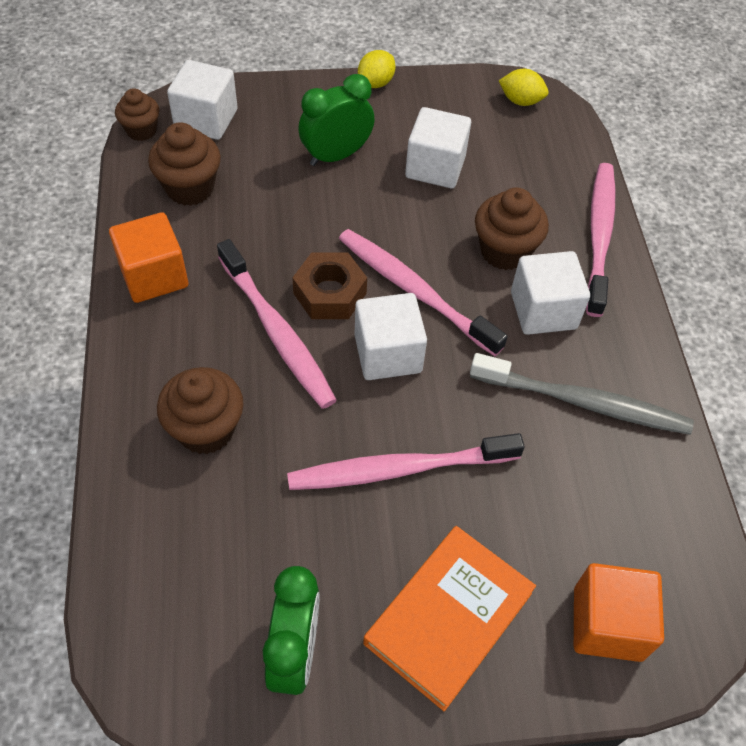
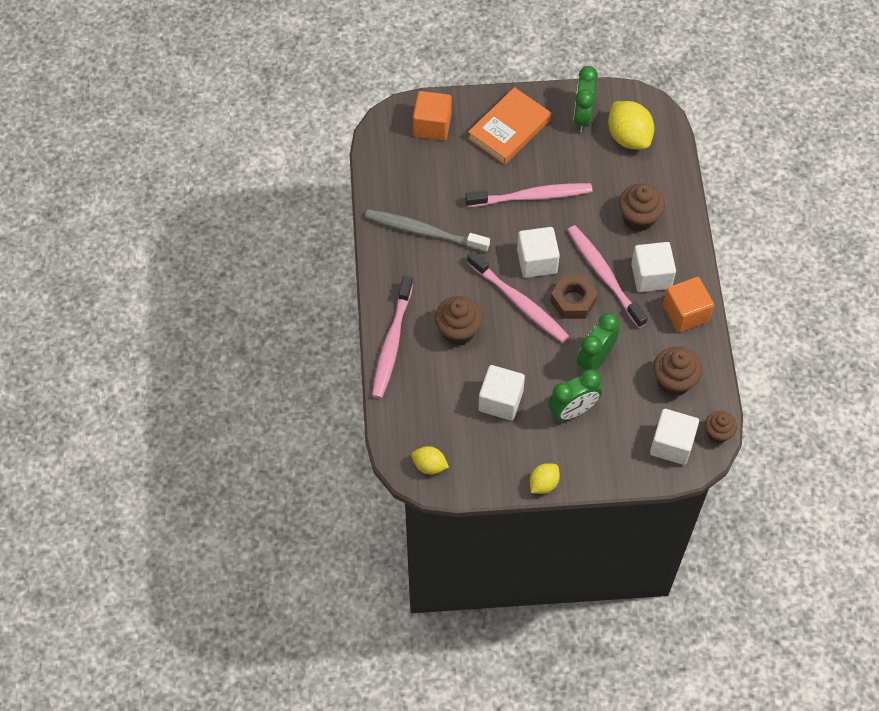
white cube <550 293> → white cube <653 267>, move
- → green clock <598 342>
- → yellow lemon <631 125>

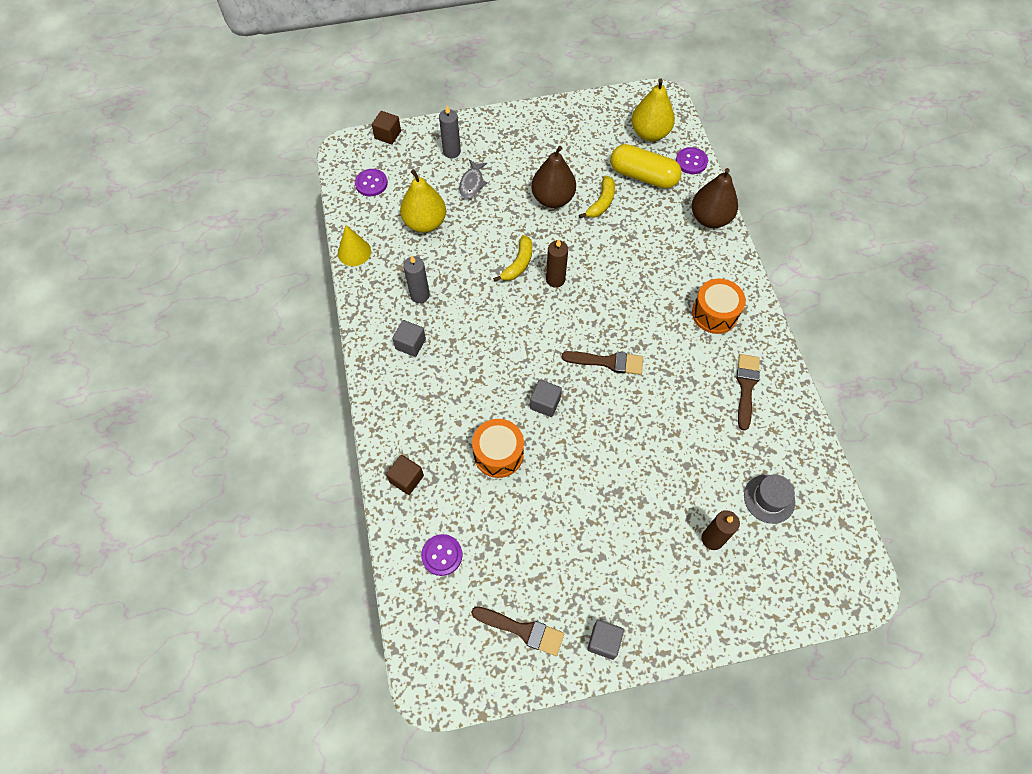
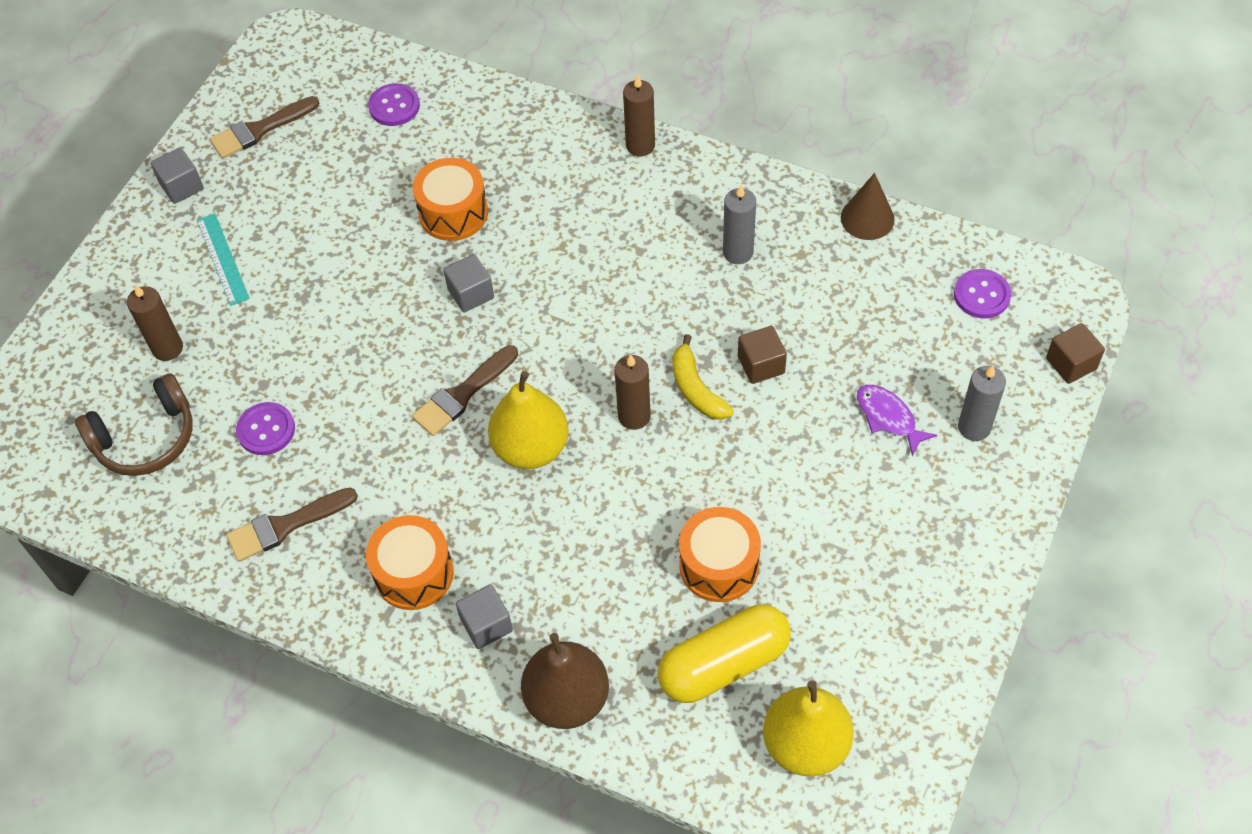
yellow cone <354 245> → brown cone <868 206>
brown cube <405 475> → brown cube <762 355>, move
grey cube <409 338> → grey cube <484 616>, move
yellow pear <423 201> → yellow pear <528 420>, move
grey fish <473 179> → purple fish <897 420>
brown pear <553 177> → -
yellow banana <597 197> → orange drum <720 554>
purple button <692 160> → purple button <265 428>, move
brown brush <748 392> → brown brush <292 525>, 105 degrees clockwise
grey hat <769 499> → brown headphones <133 424>
- → turquoise ruler <223 259>
- → brown candle <639 116>

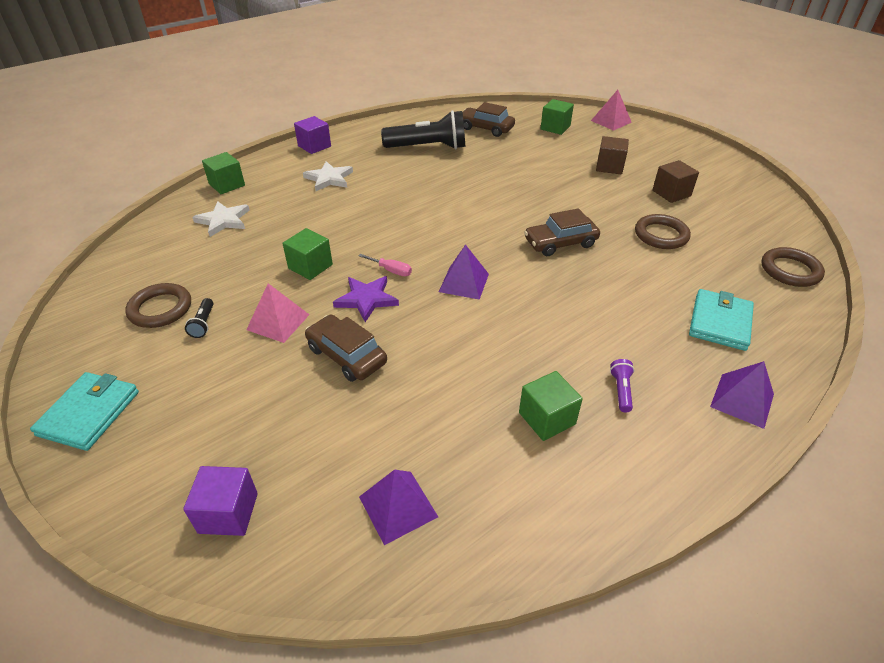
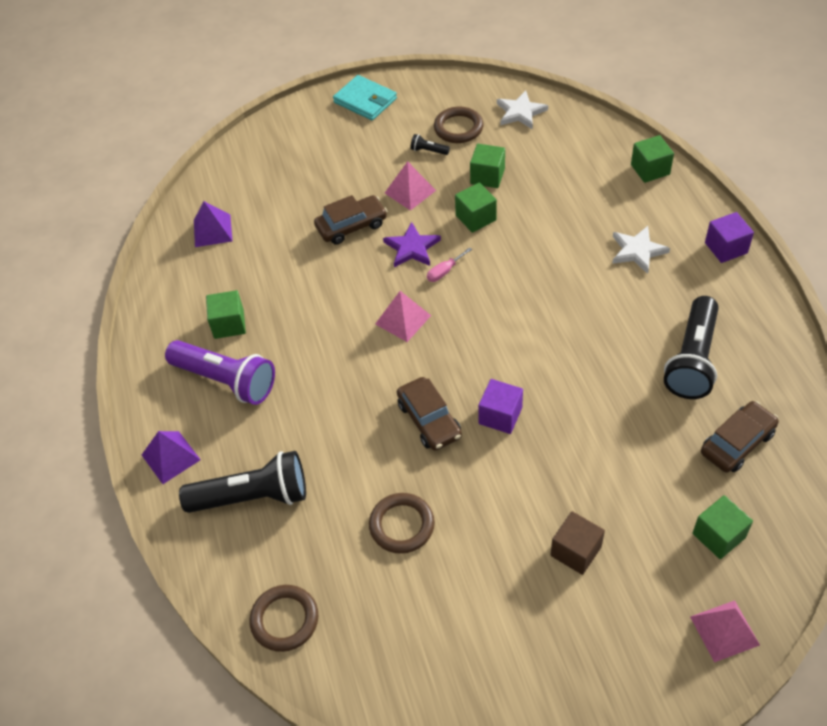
purple cube <220 501> → purple cube <500 406>, move
white star <221 219> → white star <522 110>, move
purple pyramid <464 272> → pink pyramid <403 316>
brown car <562 232> → brown car <429 413>, 150 degrees clockwise
purple flashlight <622 385> → purple flashlight <220 372>, x2.49
brown cube <675 181> → -
turquoise wallet <721 320> → black flashlight <242 482>
- → green cube <487 166>

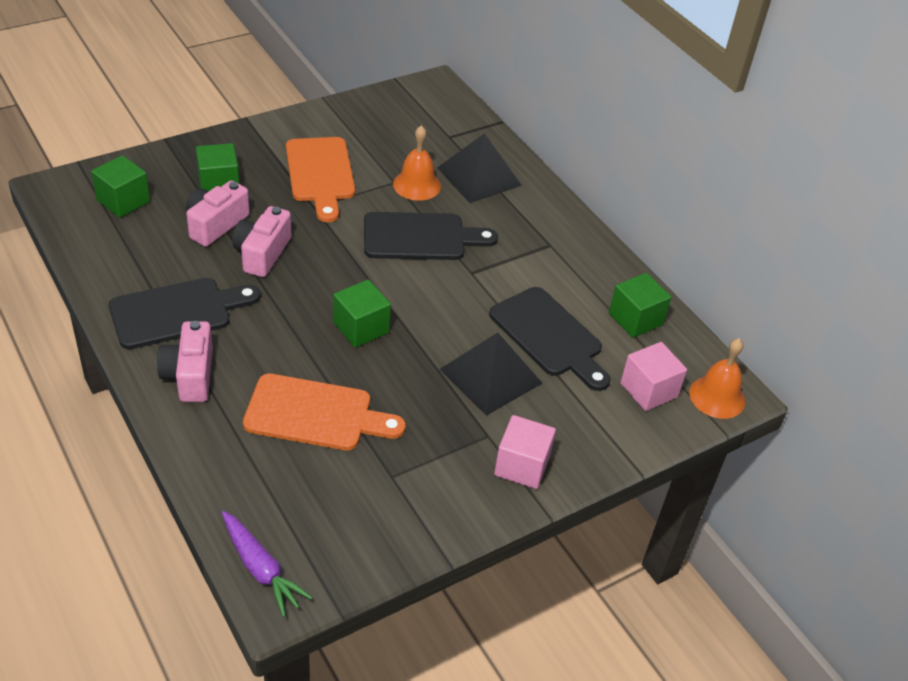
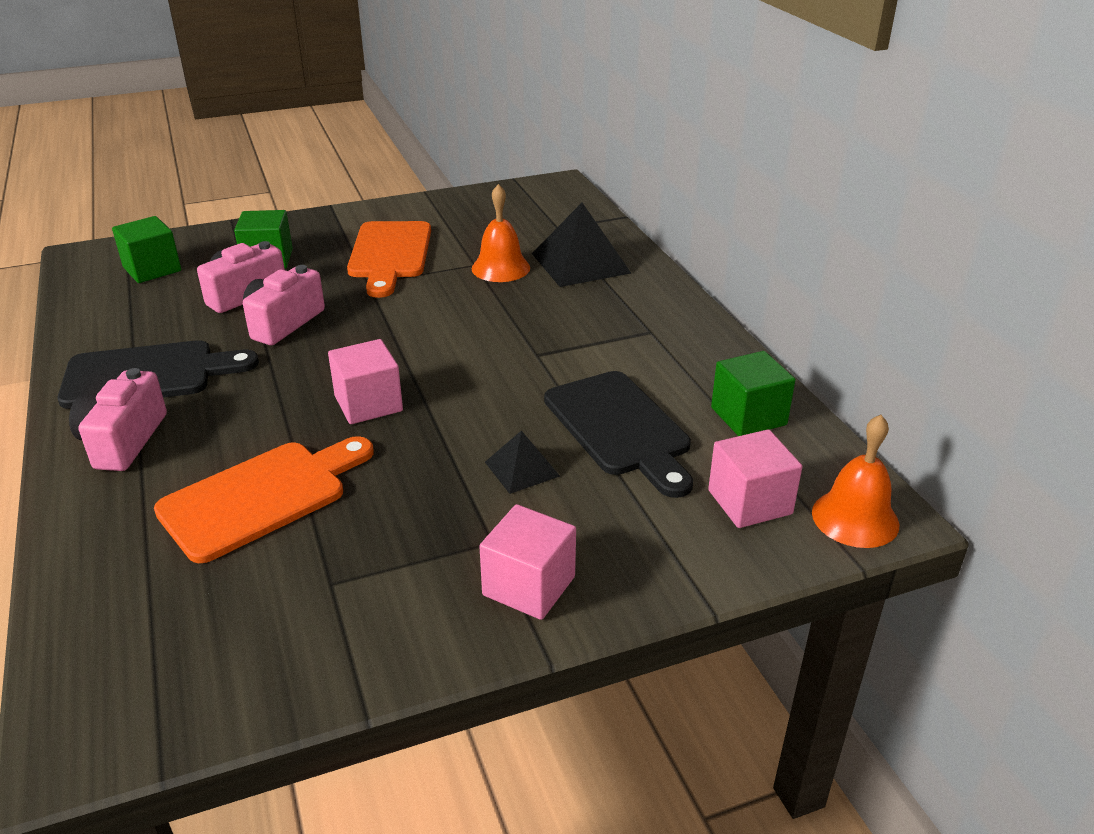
purple carrot <267 564> → -
orange cutting board <324 412> → orange cutting board <264 499>, 60 degrees counterclockwise
green cube <362 314> → pink cube <365 381>
black cutting board <431 236> → -
black pyramid <491 374> → black pyramid <522 462>, x0.54

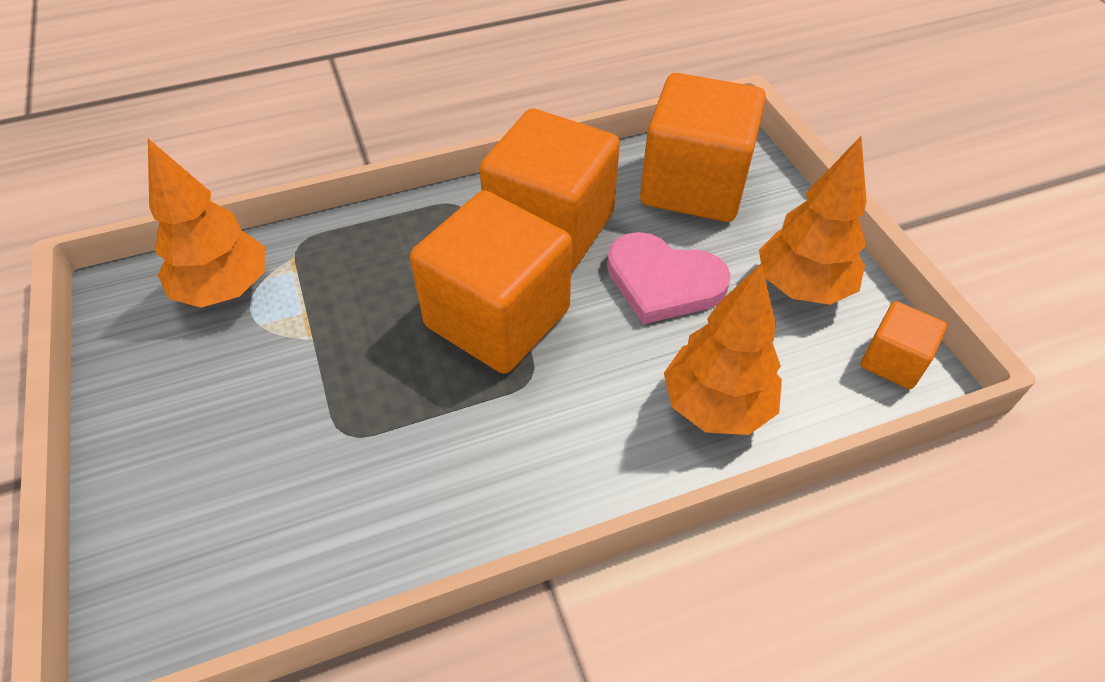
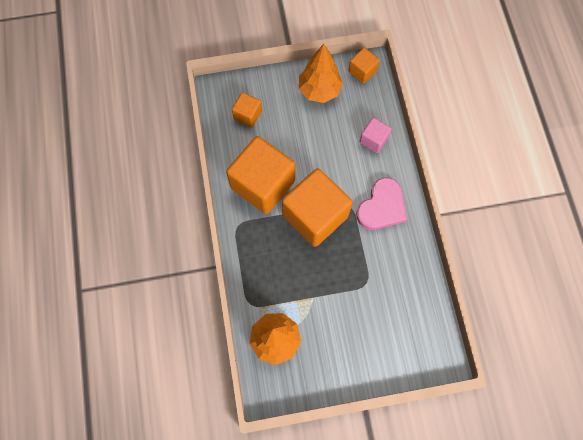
pink heart <669 278> → pink heart <381 203>, move
orange cube <703 147> → orange cube <247 109>, x0.48
orange tree <723 349> → pink cube <375 135>

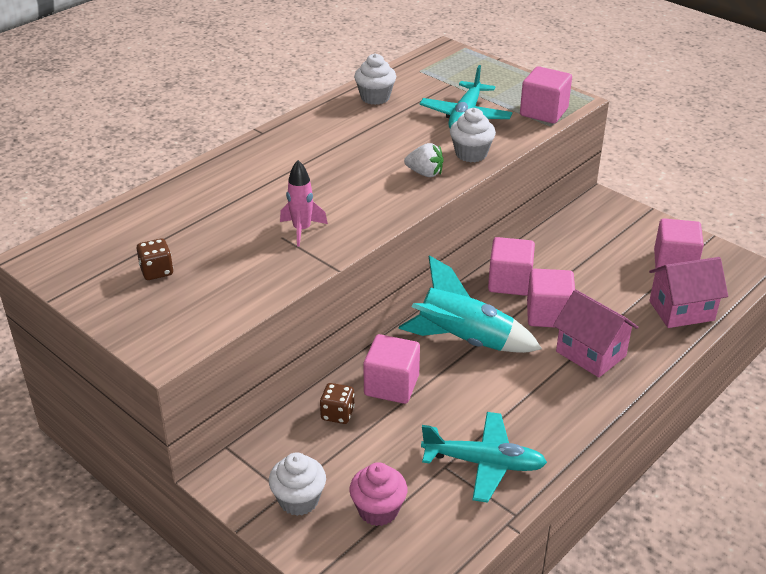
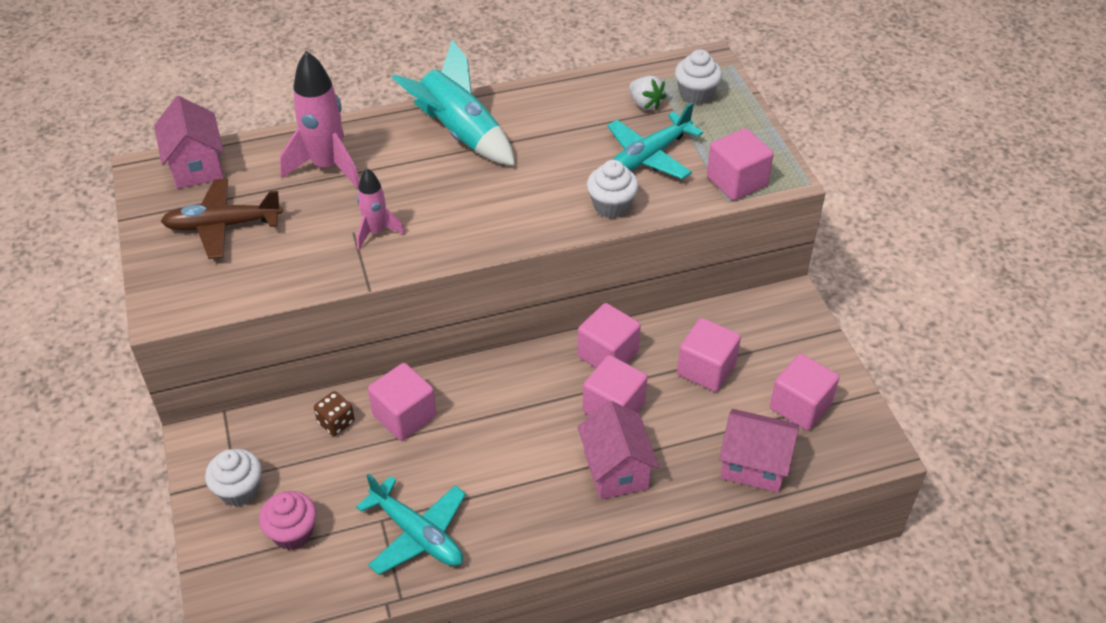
brown dice <154 259> → brown plane <222 218>
white cupcake <375 79> → white cupcake <698 77>, move
turquoise rocket <470 304> → turquoise rocket <453 103>, move
white strawberry <424 160> → white strawberry <647 93>, move
- → pink house <189 142>
- → pink rocket <320 120>
- → pink cube <709 355>

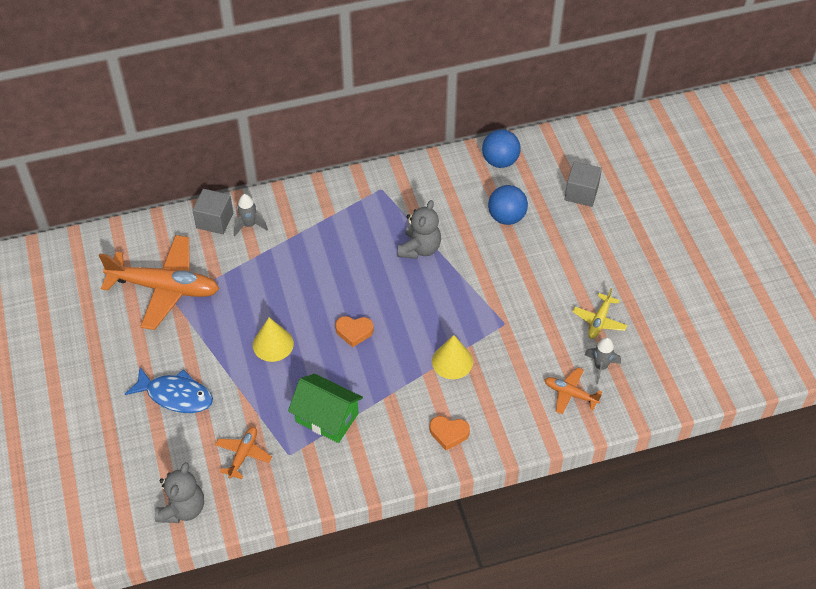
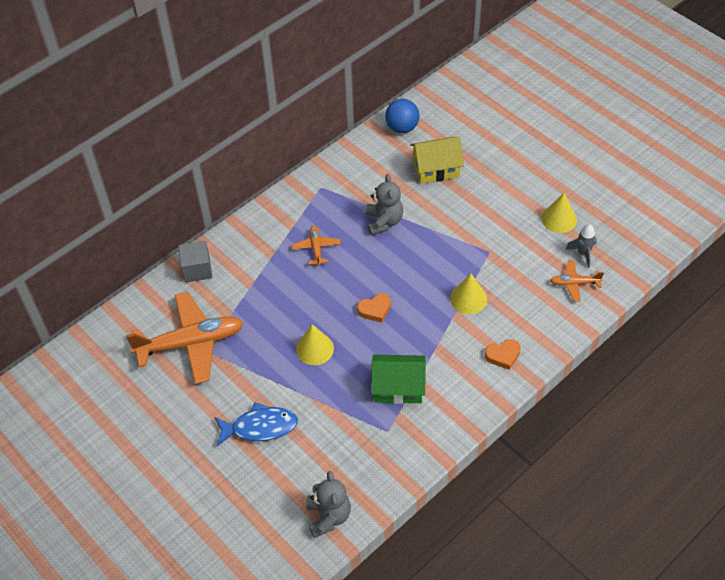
orange plane <243 453> → orange plane <316 246>, move
grey rocket <251 215> → -
blue ball <508 205> → yellow house <437 160>
grey cube <583 184> → -
yellow plane <600 313> → yellow cone <559 213>

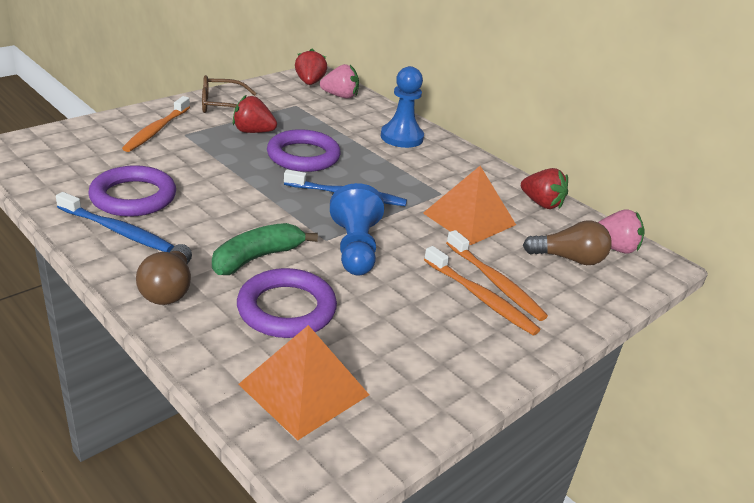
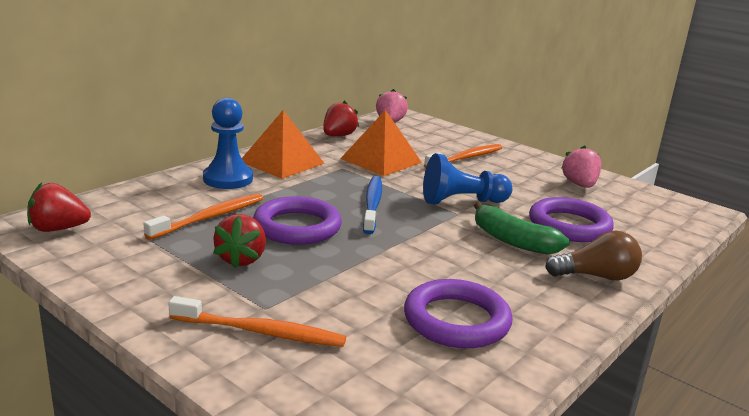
blue toothbrush <115 222> → -
brown glasses <229 94> → -
orange pyramid <303 382> → orange pyramid <283 144>, move
pink strawberry <339 81> → pink strawberry <581 167>, move
orange toothbrush <482 291> → orange toothbrush <203 217>, move
brown light bulb <567 243> → -

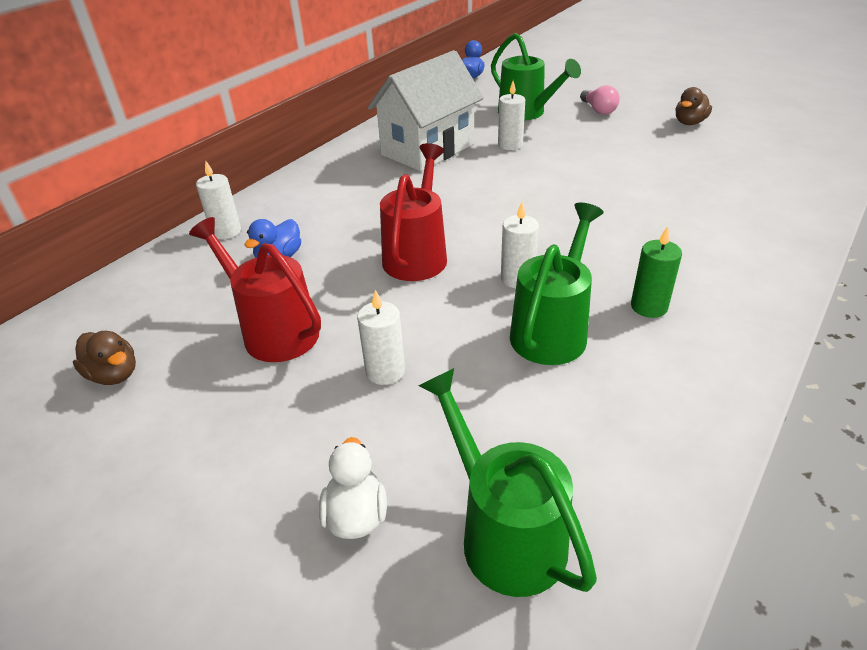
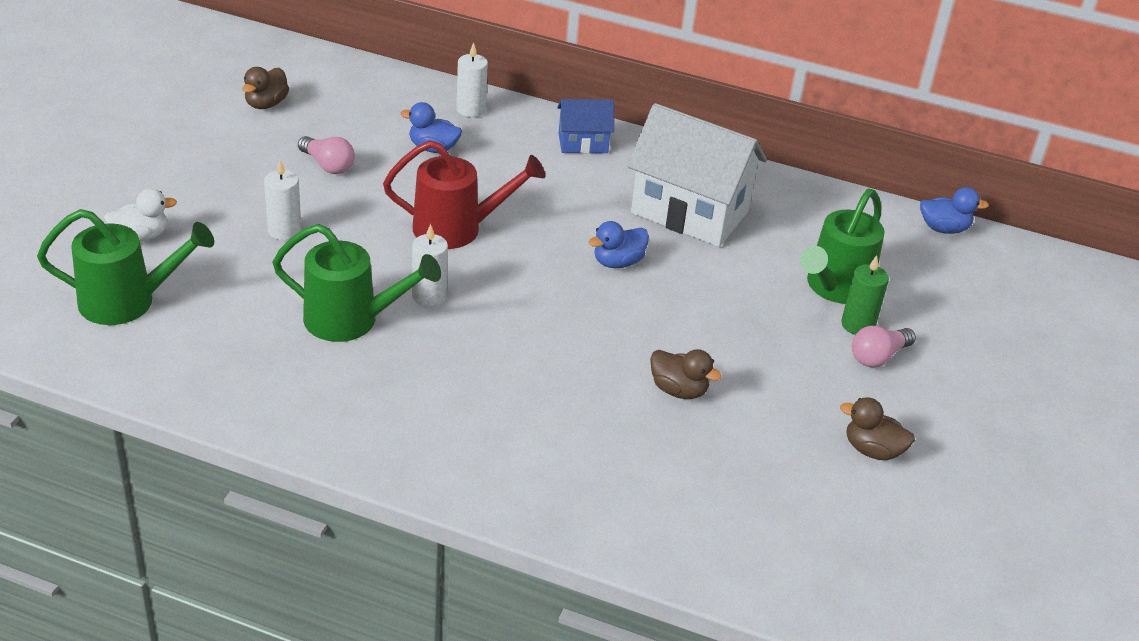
red watering can <255 289> → pink light bulb <326 155>
green watering can <508 482> → green watering can <125 267>, 45 degrees clockwise
white candle <511 115> → -
green candle <656 272> → green candle <865 295>, move
- → blue house <585 126>
- → blue duck <619 244>
- → brown duck <686 374>

